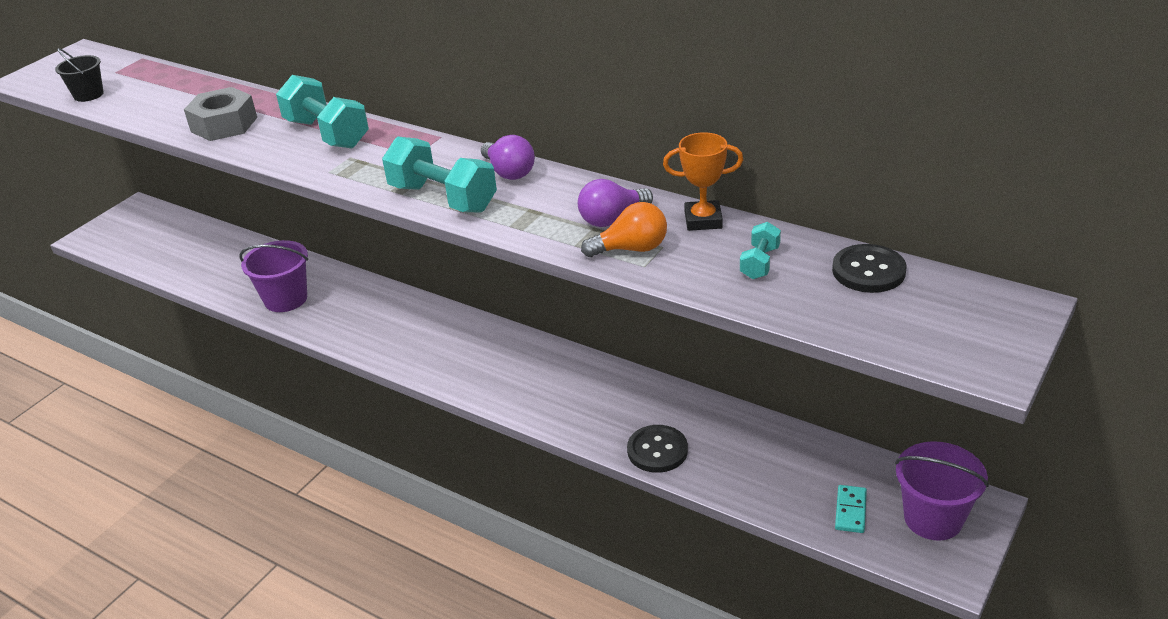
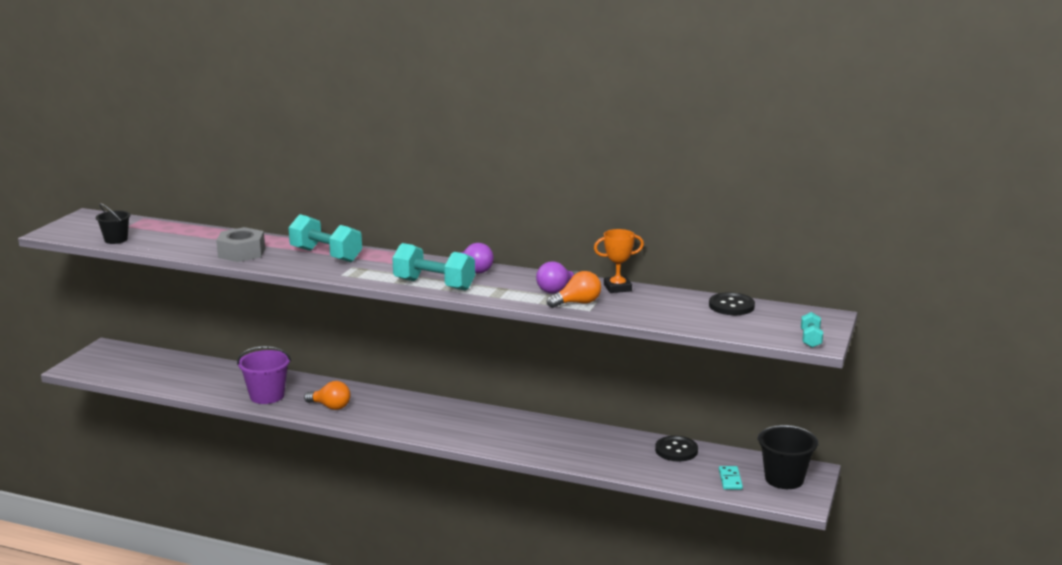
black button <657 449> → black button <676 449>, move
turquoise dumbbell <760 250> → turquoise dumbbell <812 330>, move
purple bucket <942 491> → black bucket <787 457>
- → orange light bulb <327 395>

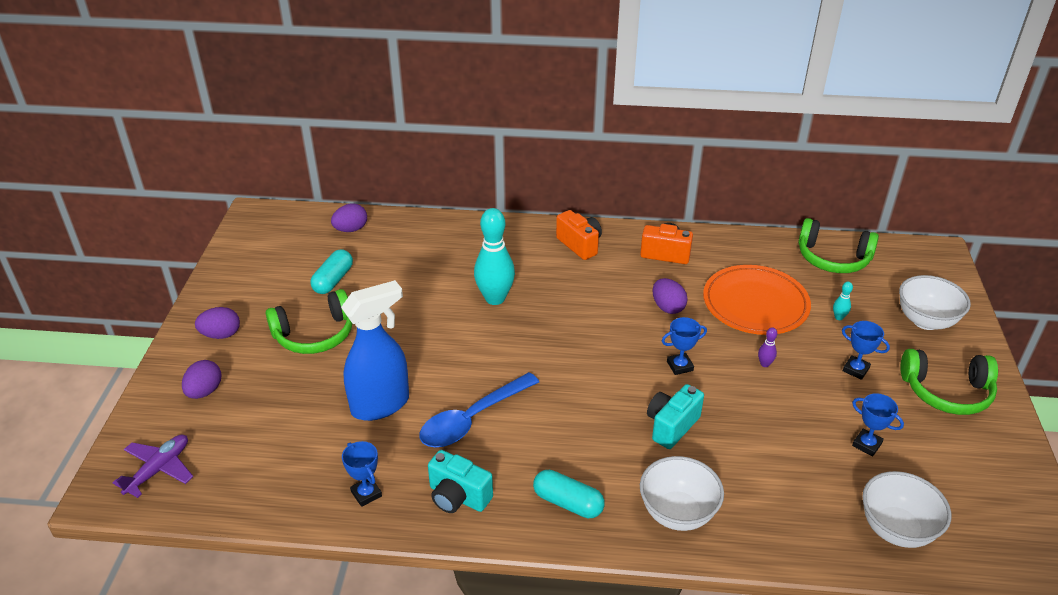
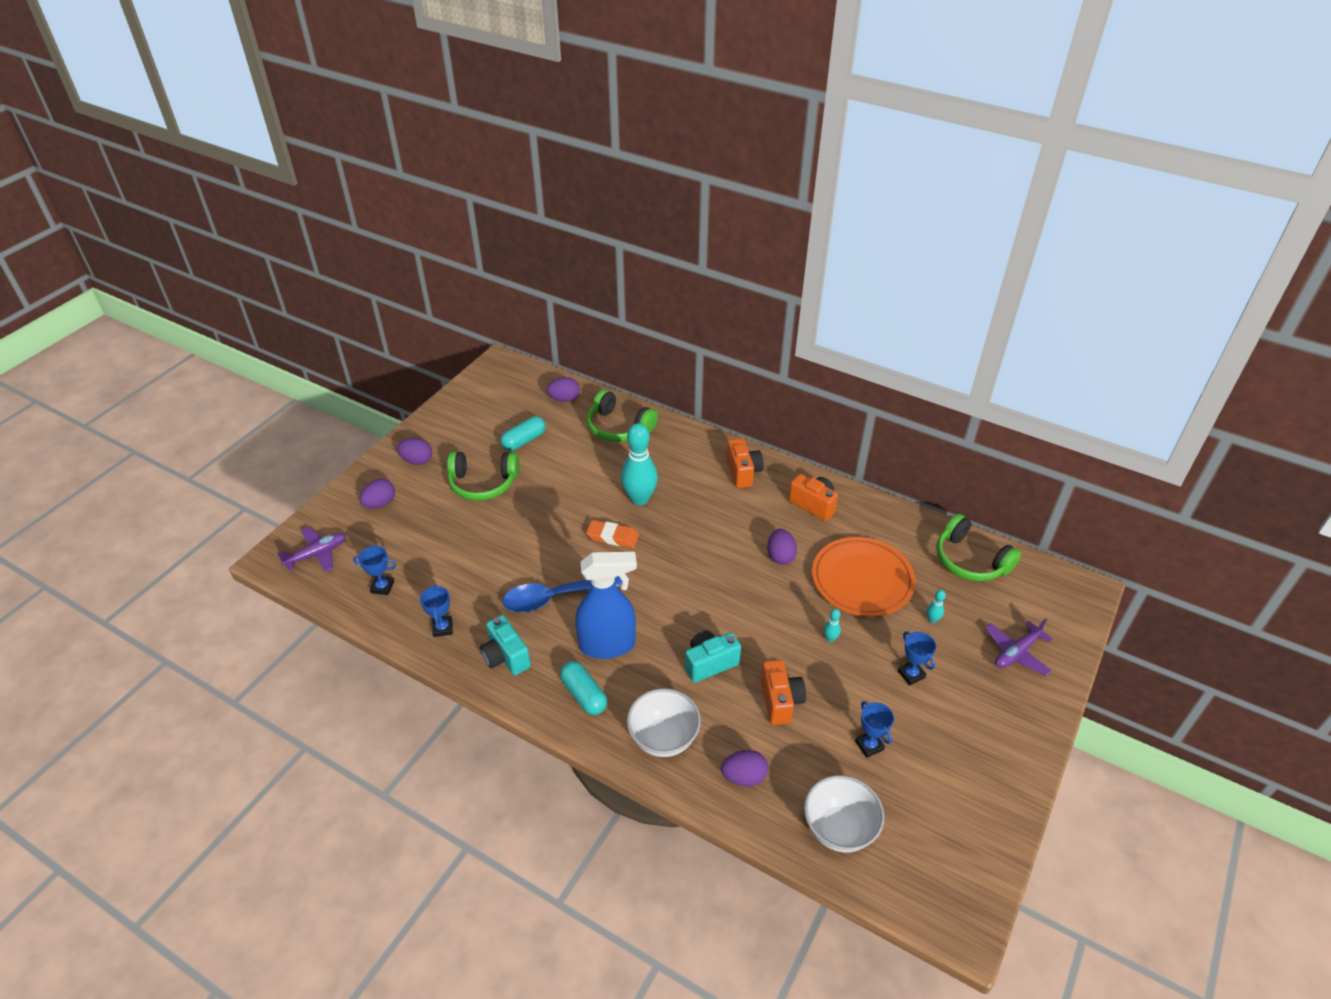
blue spray bottle <375 350> → blue spray bottle <606 605>, move
blue trophy <684 346> → blue trophy <374 570>, move
purple bowling pin <767 347> → turquoise bowling pin <832 625>
white bowl <935 302> → purple plane <1019 647>
green headphones <949 382> → green headphones <622 415>, move
- → orange eraser <612 534>
- → purple egg <744 768>
- → orange camera <783 692>

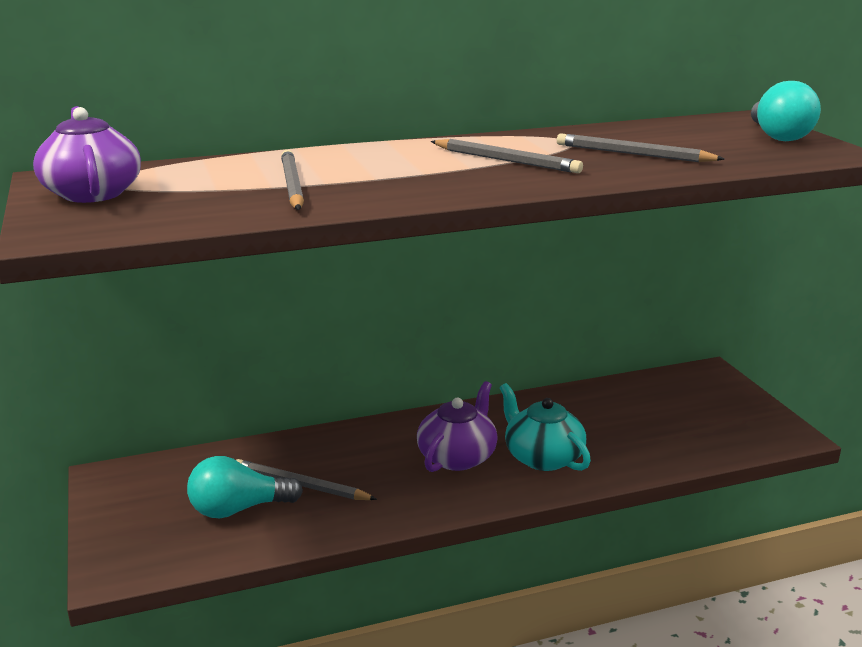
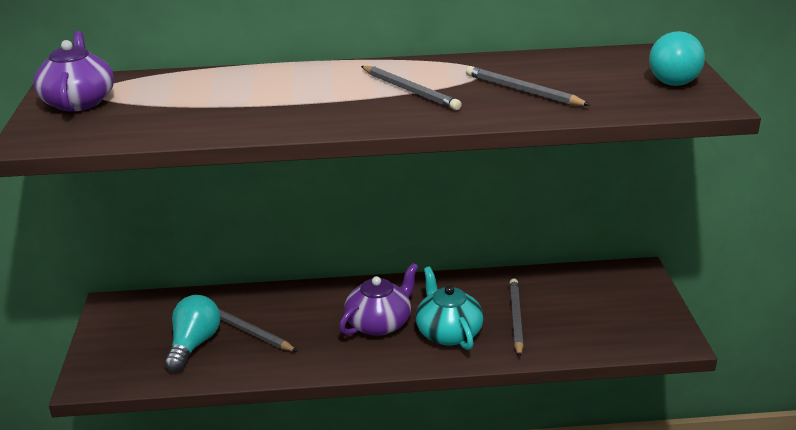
turquoise light bulb <245 487> → turquoise light bulb <192 333>, 105 degrees clockwise
grey pencil <292 180> → grey pencil <517 318>, move

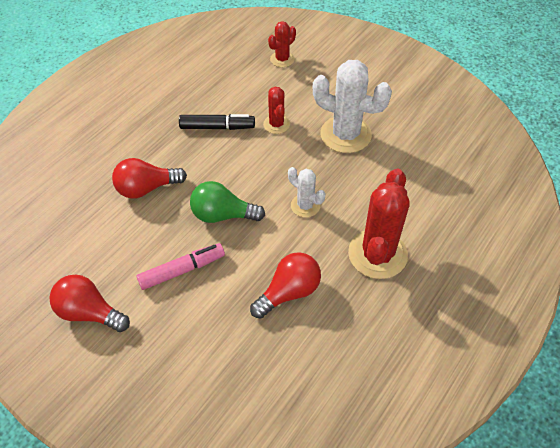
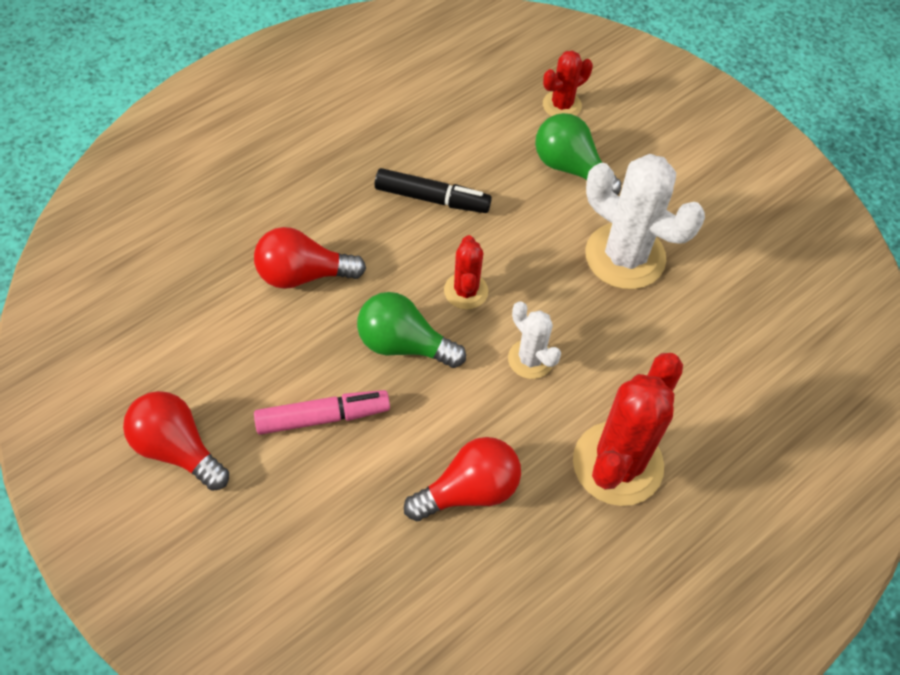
red cactus <276 110> → red cactus <466 272>, move
- → green light bulb <578 154>

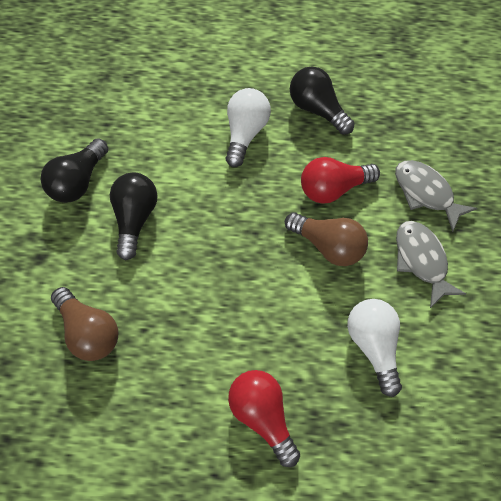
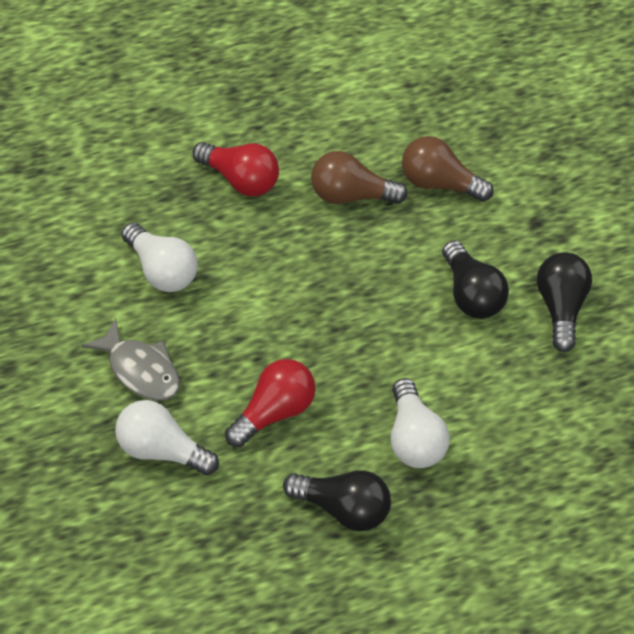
brown light bulb <326 239> → brown light bulb <359 177>, move
grey fish <436 196> → white light bulb <167 437>

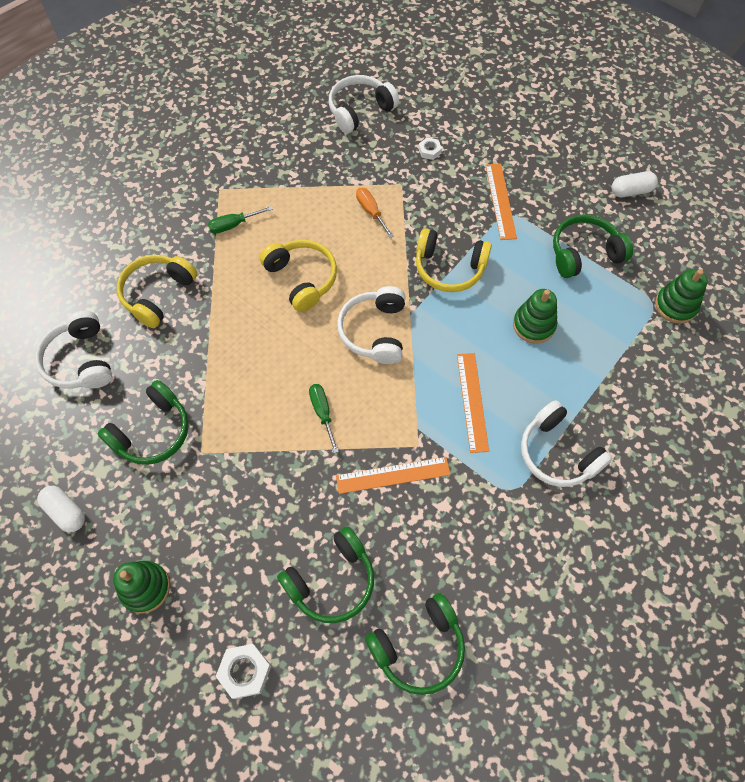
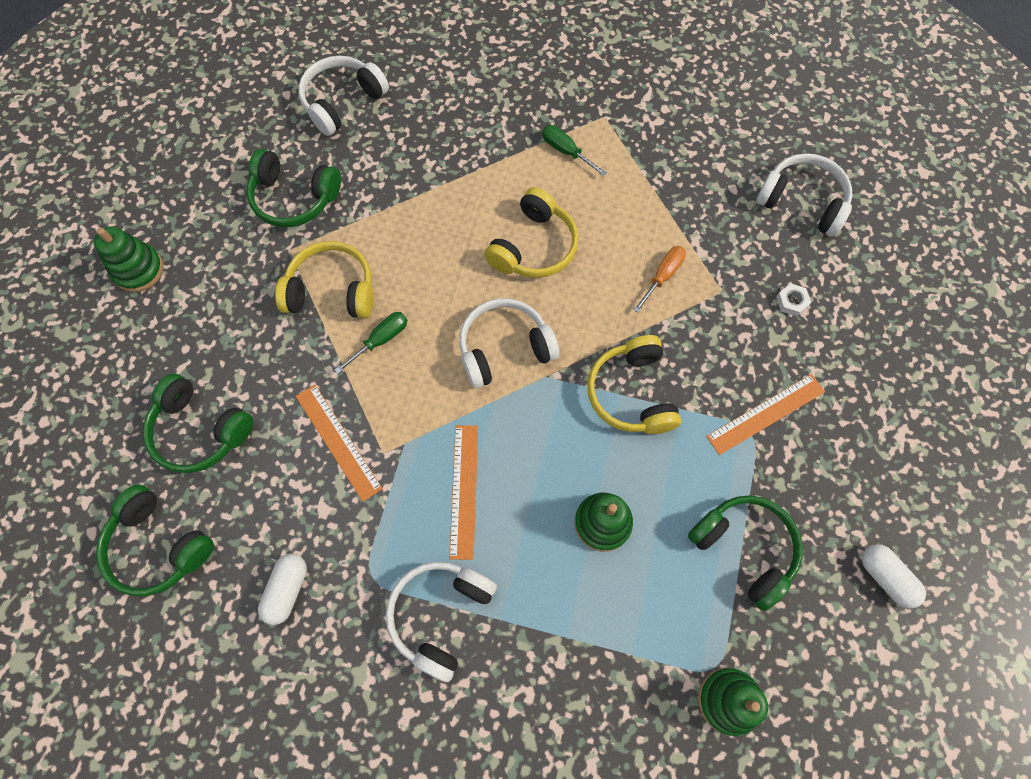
white capsule <61 509> → white capsule <282 589>, move
yellow headphones <157 291> → yellow headphones <324 279>, move
white nut <243 671> → -
orange ruler <473 403> → orange ruler <463 492>, 60 degrees counterclockwise

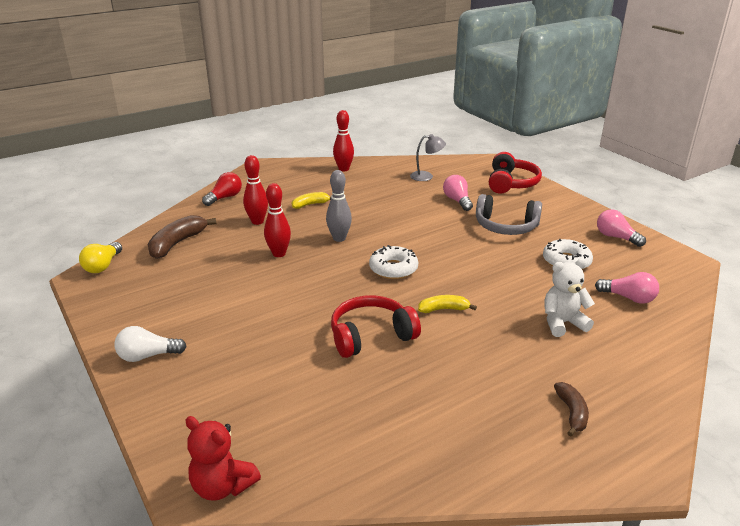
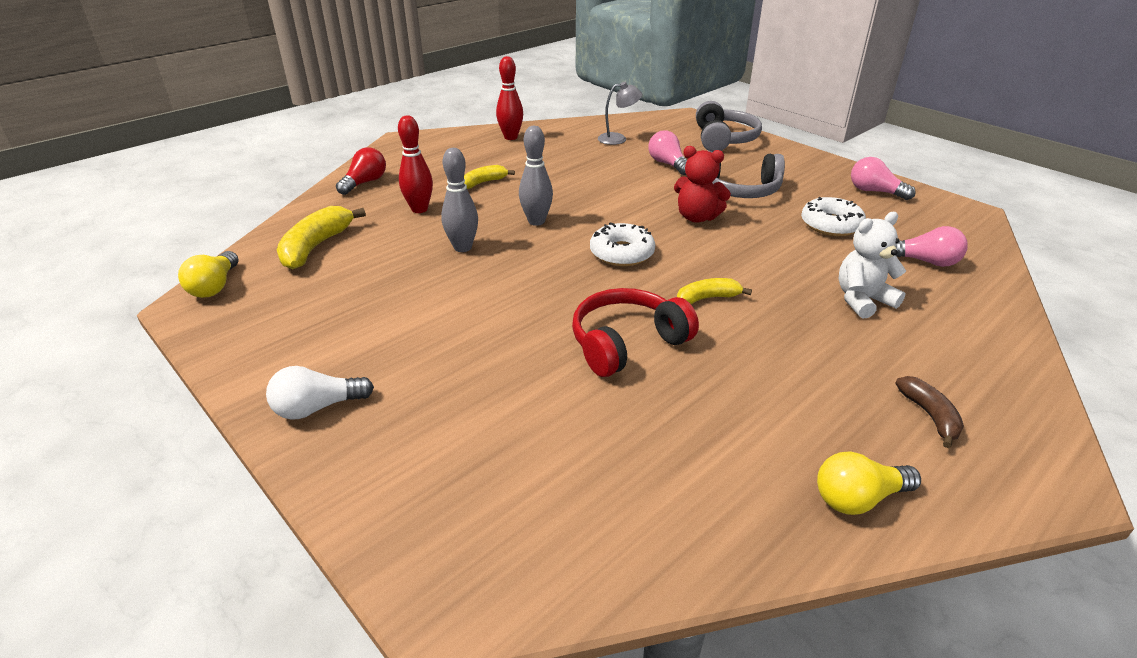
brown banana <181 237> → yellow banana <321 237>
red teddy bear <223 458> → red teddy bear <702 184>, move
red bowling pin <277 220> → grey bowling pin <459 200>
red headphones <515 173> → grey headphones <729 126>
- → yellow light bulb <869 483>

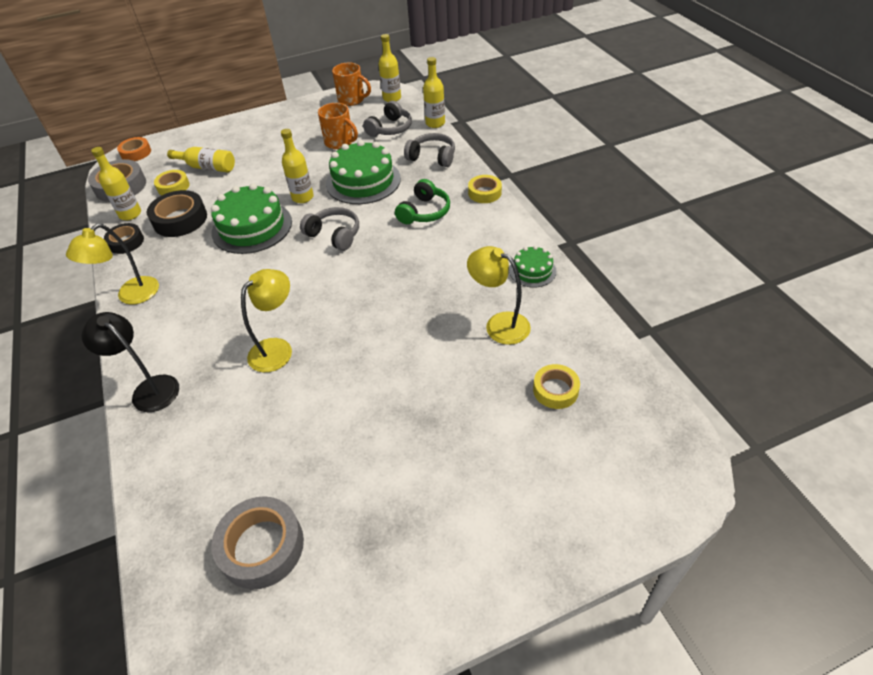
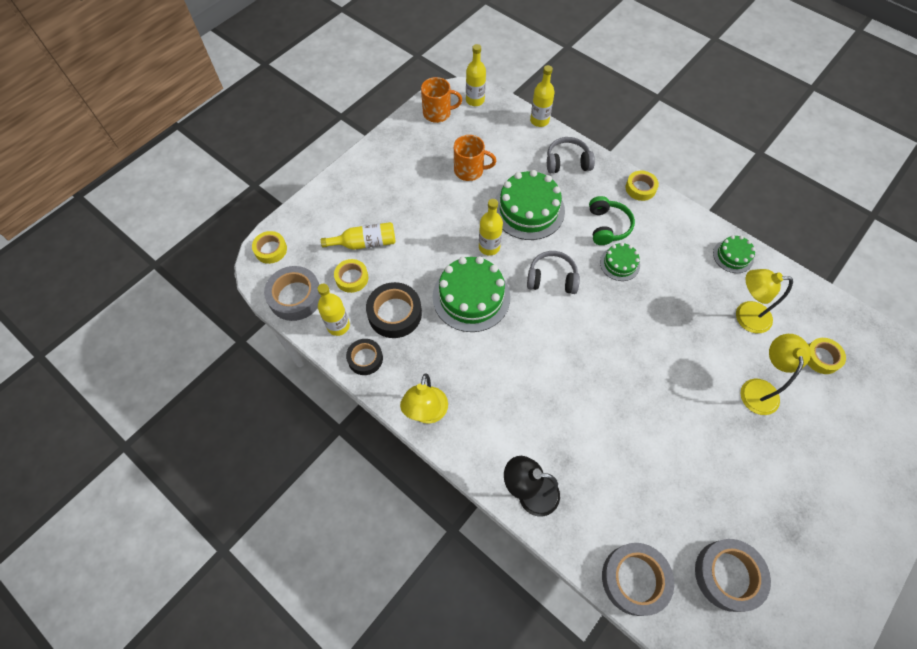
orange tape <134 149> → yellow tape <269 247>
yellow lamp <266 320> → yellow lamp <775 374>, move
grey headphones <387 119> → -
- → green cake <620 262>
- → grey tape <638 579>

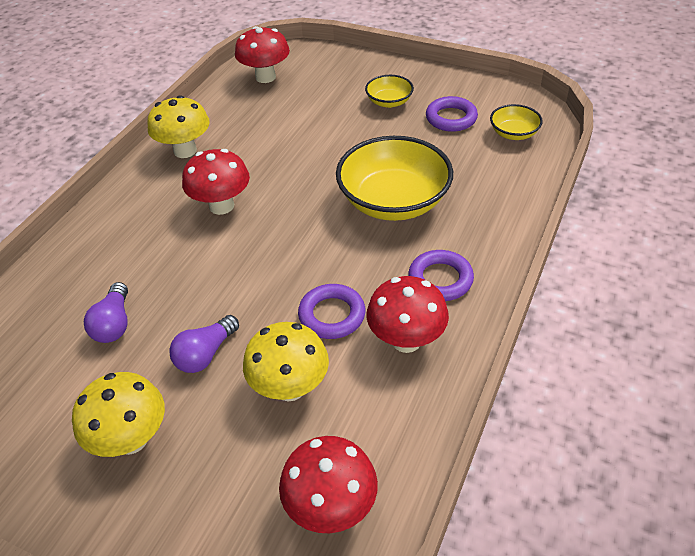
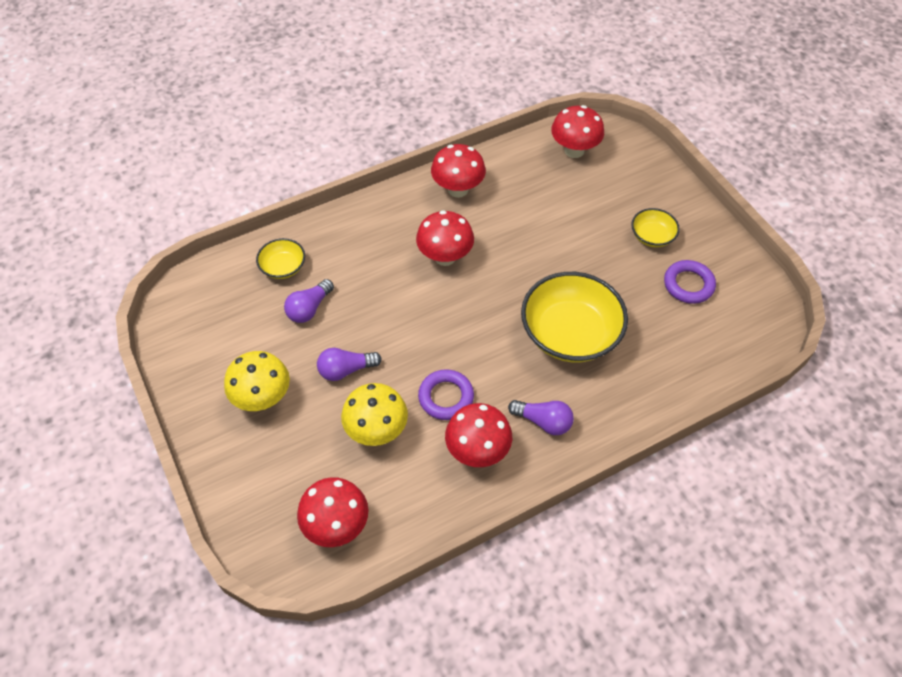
yellow mushroom <179 126> → red mushroom <458 171>
purple ring <441 275> → purple light bulb <541 417>
yellow bowl <516 122> → yellow bowl <280 258>, move

